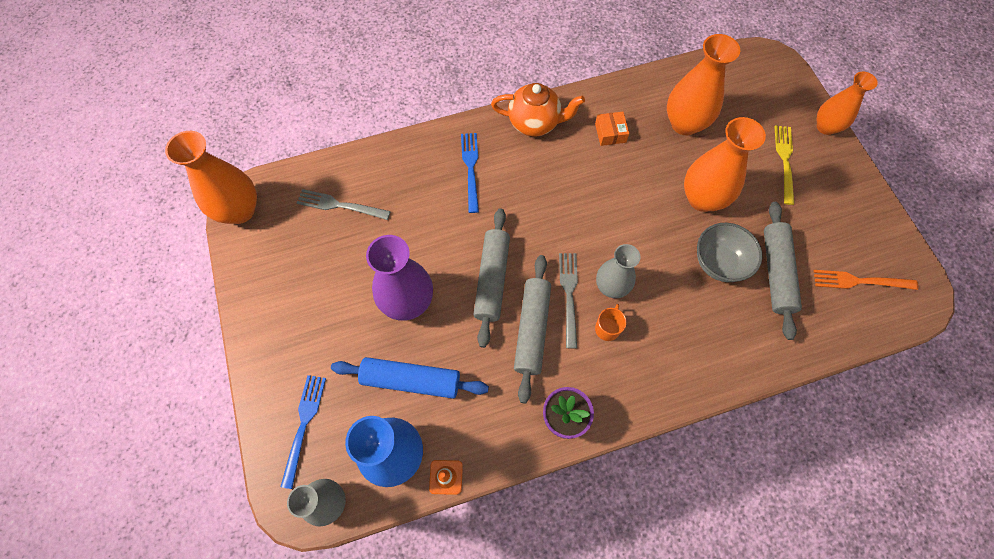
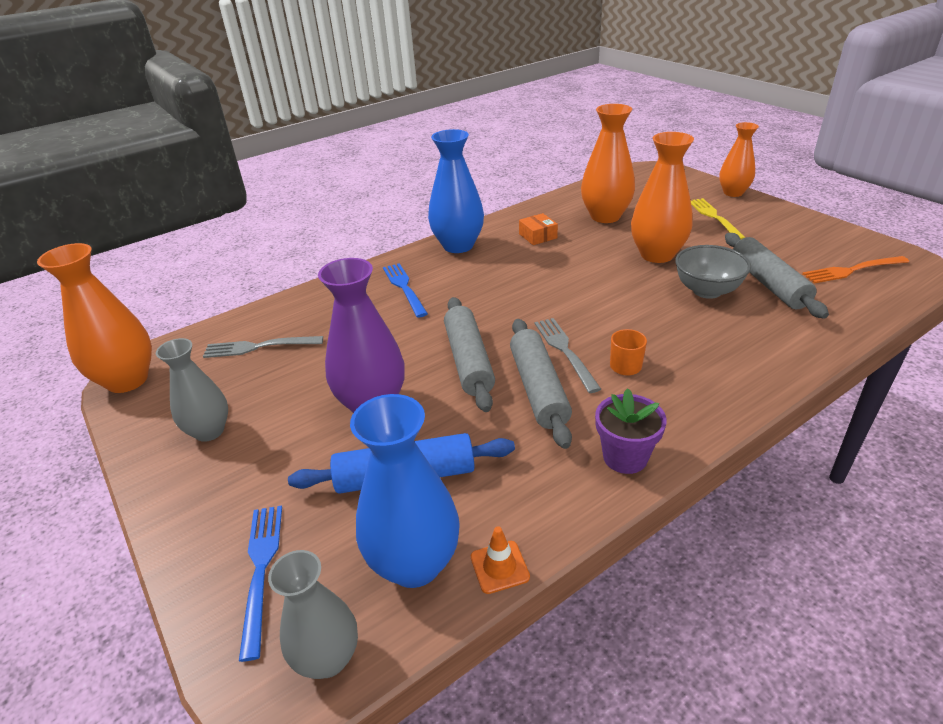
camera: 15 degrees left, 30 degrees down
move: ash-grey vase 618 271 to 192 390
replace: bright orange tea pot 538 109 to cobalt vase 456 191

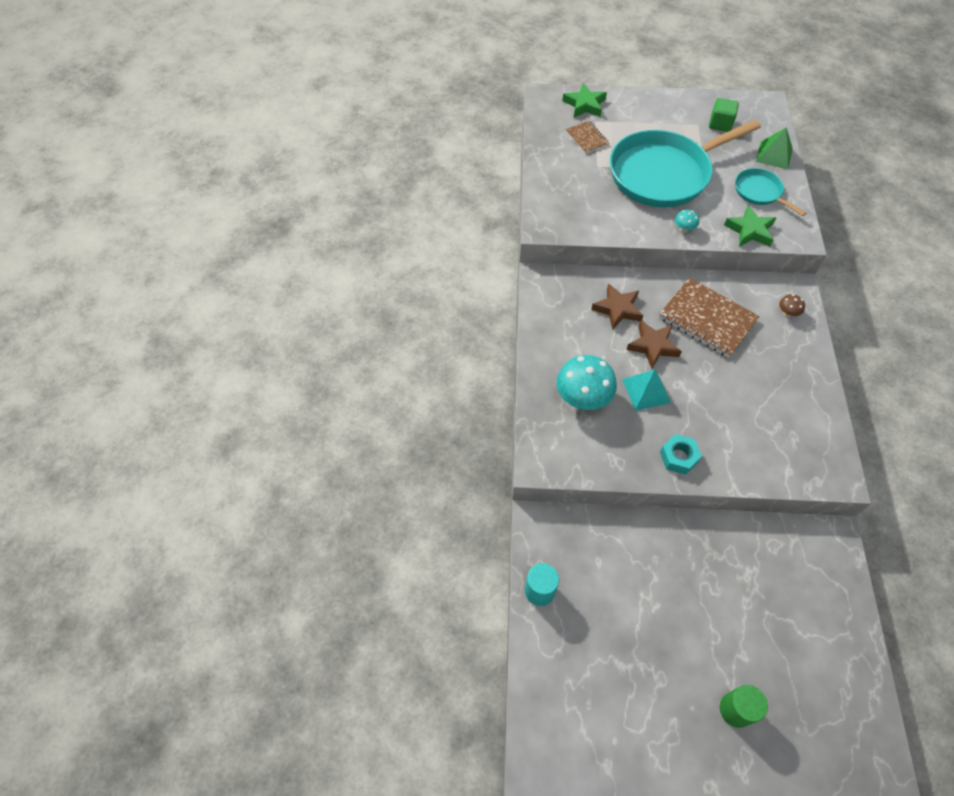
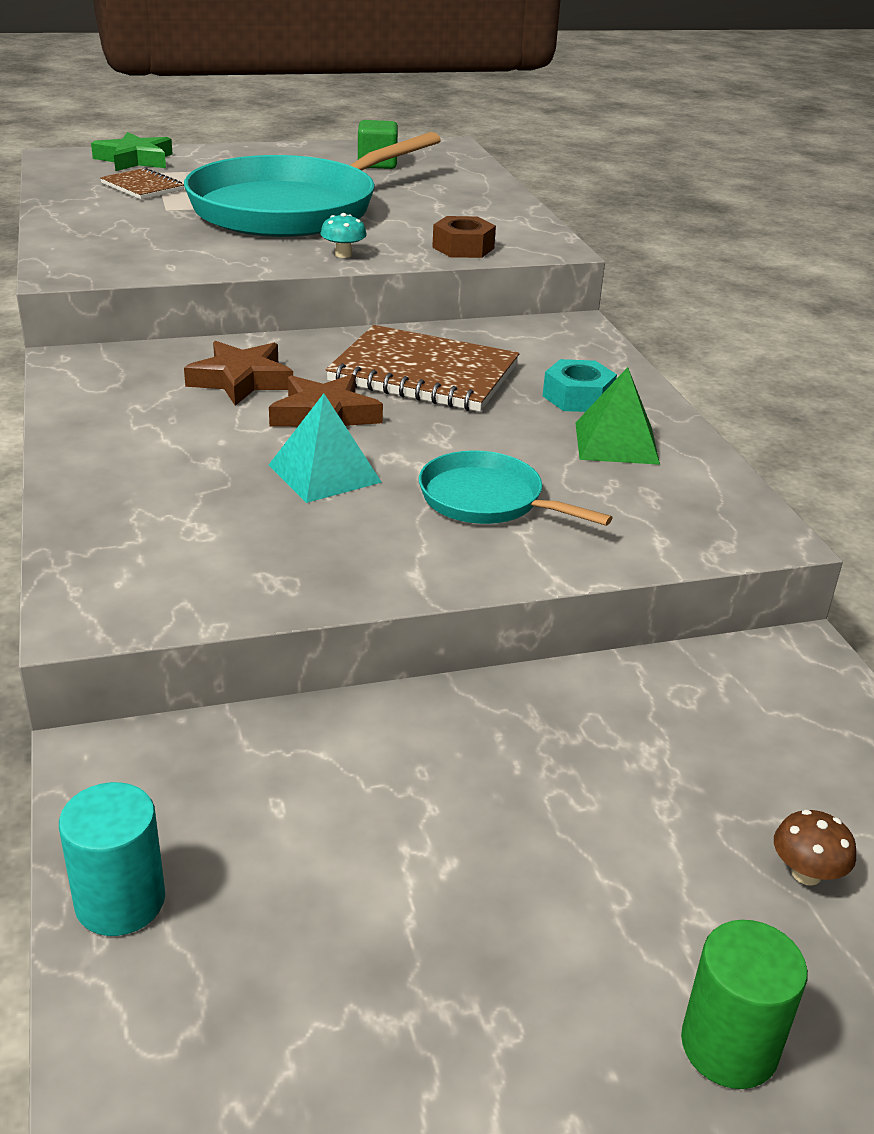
camera: 20 degrees left, 25 degrees down
delete: turquoise fungus 587 382
move: emerald pyramid 774 148 to 617 416; turquoise skillet 770 192 to 516 488; russet fungus 792 305 to 815 848; turquoise hexagon nut 681 454 to 580 385
replace: emerald star 750 226 to russet hexagon nut 464 237

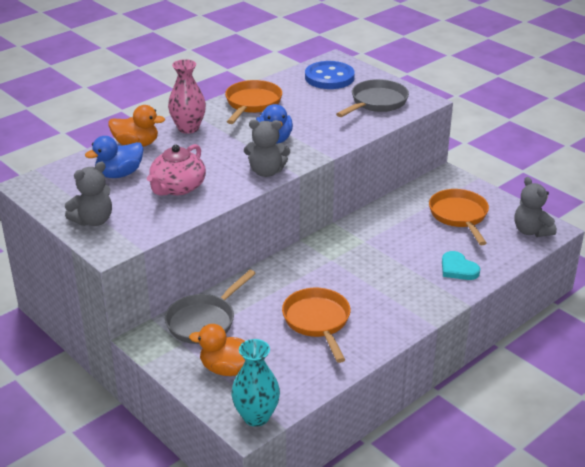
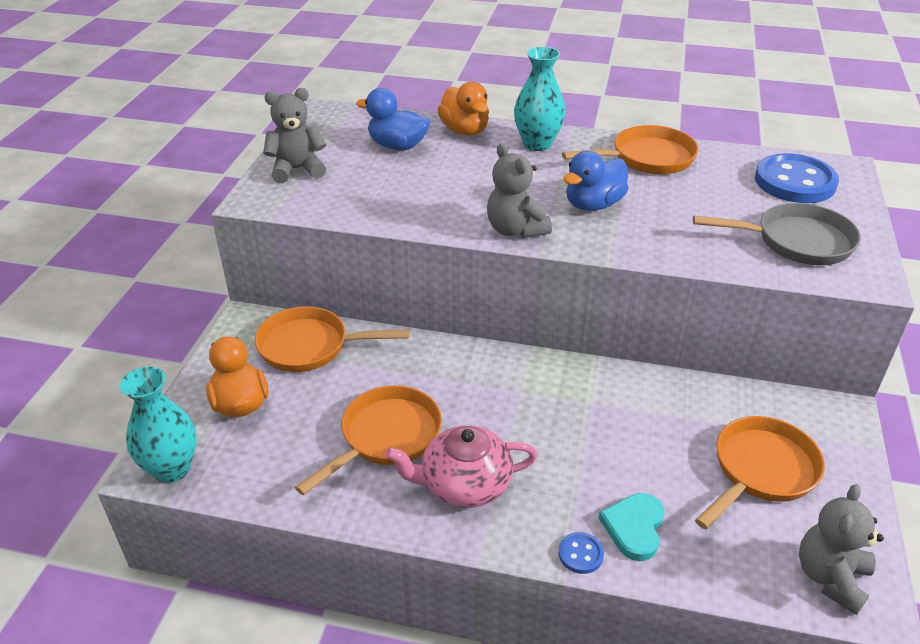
camera: 55 degrees right, 5 degrees up
insert: cobalt button 581 553
move: rose-pink tea pot 176 169 to 461 466
recolor: rose-pink vase 187 96 to turquoise vase 539 99; ash-grey skillet 210 307 to bright orange skillet 332 339
rotate: ash-grey stuffed bear 88 194 = 294 135 150 degrees clockwise

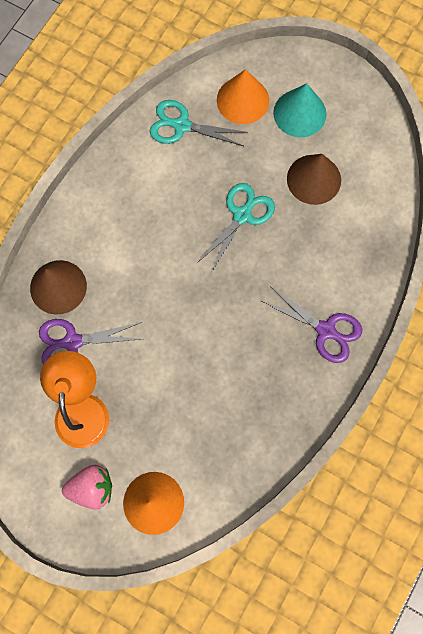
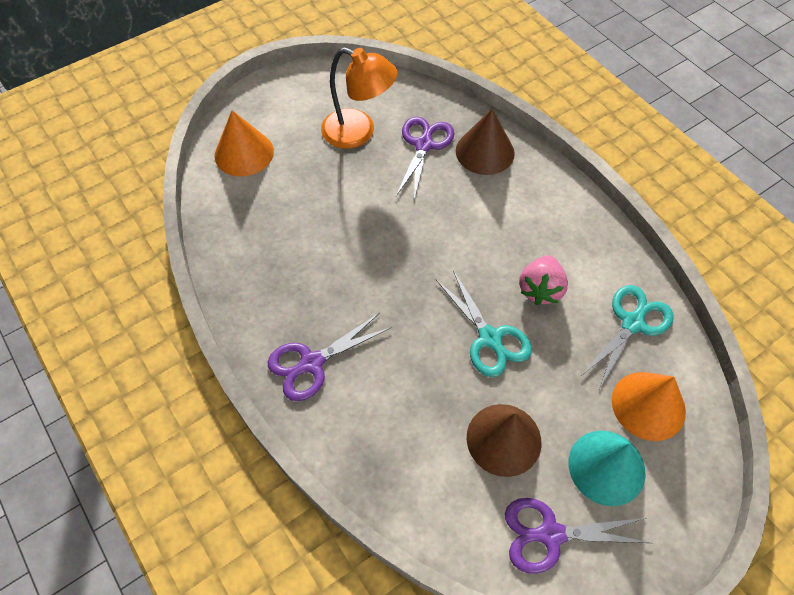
camera: 115 degrees right, 15 degrees down
insert: violet shears 578 536
move: rose-pink berry 87 487 to 543 280

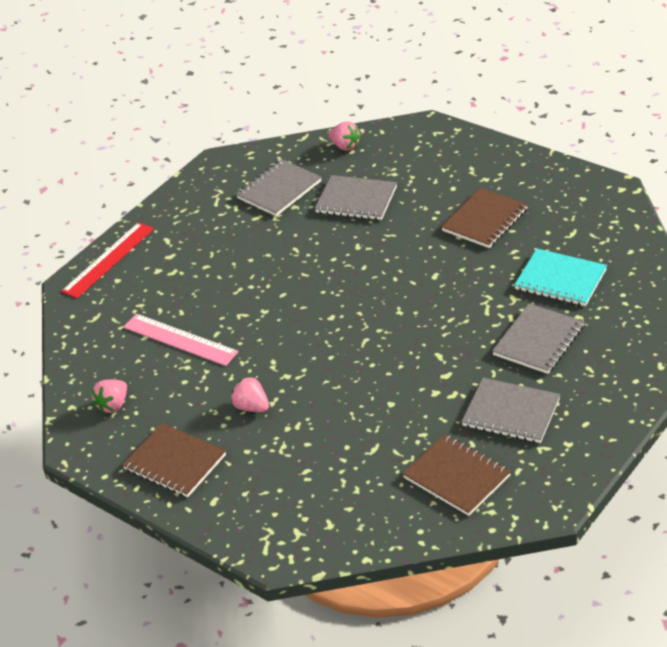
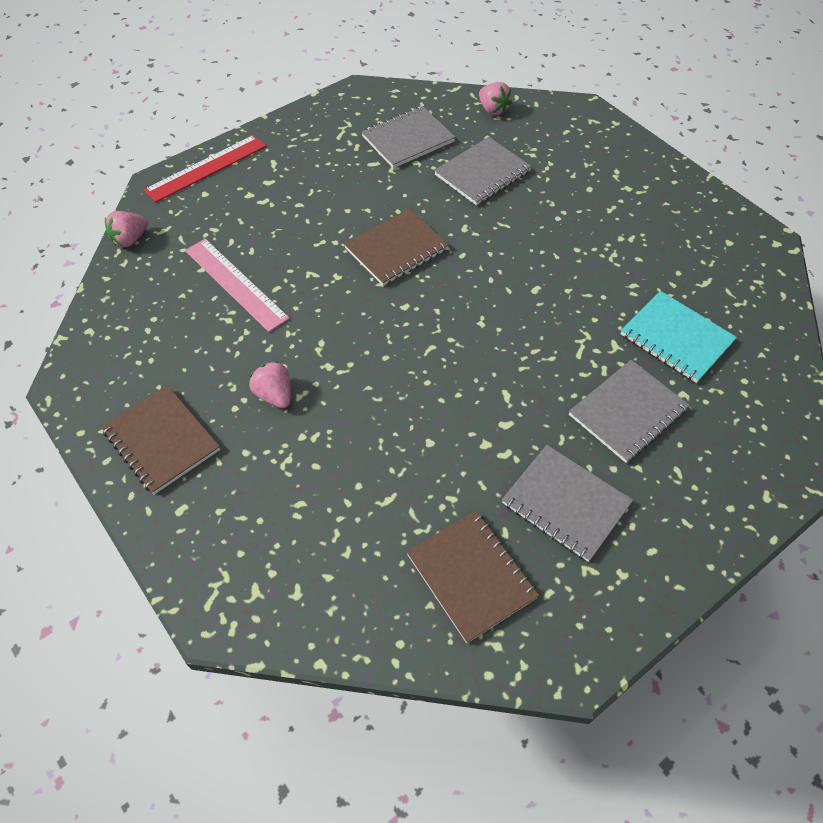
camera: 10 degrees right, 15 degrees up
move: russet exercise book 484 218 to 396 247; rose-pink berry 109 396 to 126 229
rotate: ash-grey exercise book 356 197 = 483 171 75 degrees counterclockwise

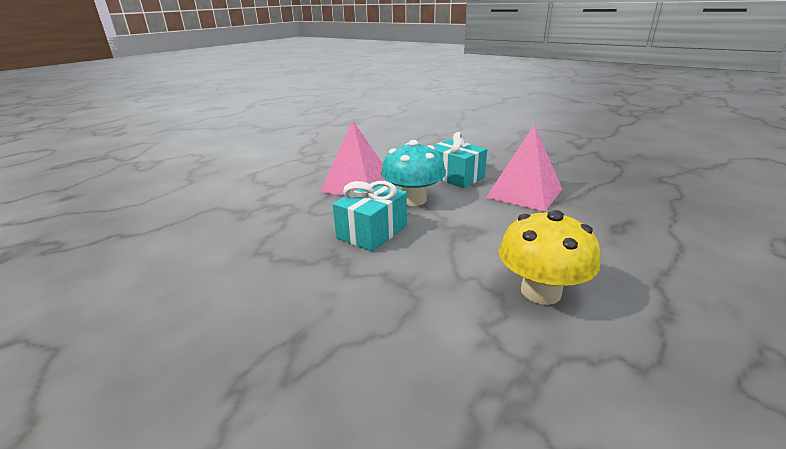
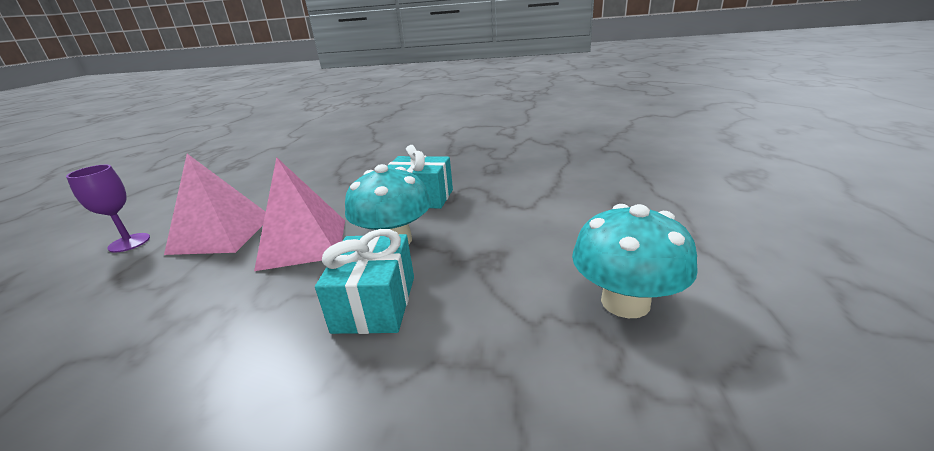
camera: 30 degrees left, 0 degrees up
insert: violet wine glass 108 209
move: rose-pink pyramid 524 168 to 215 204
recolor: bright yellow fungus 549 257 to turquoise fungus 635 261

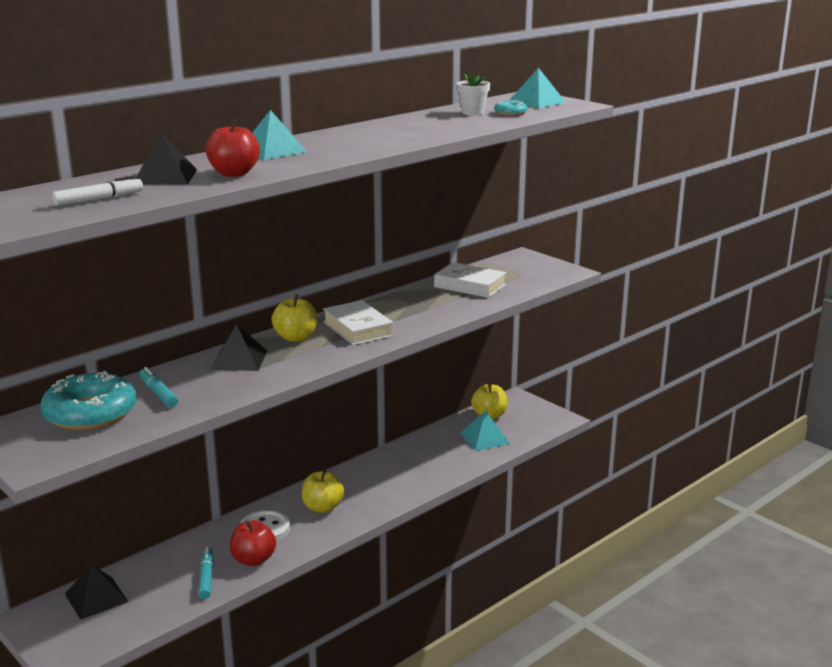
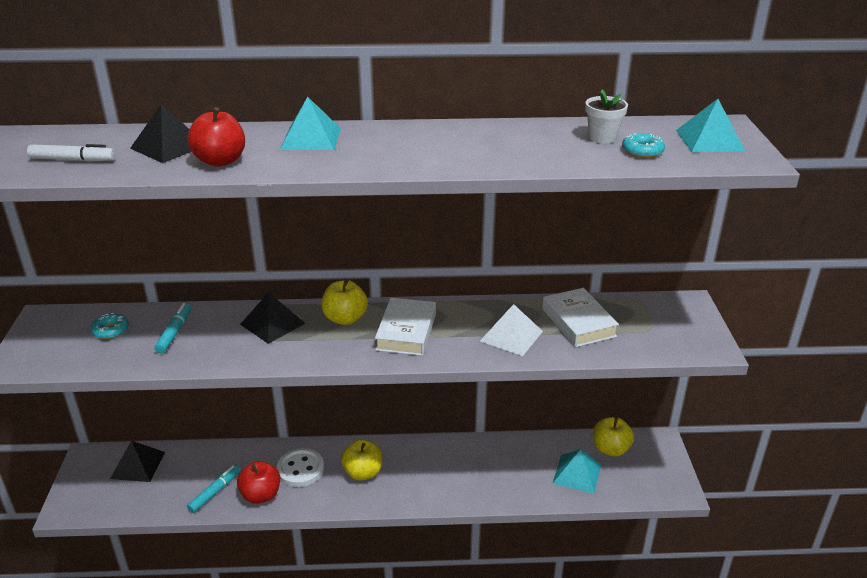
camera: 40 degrees right, 10 degrees up
insert: pure white pyramid 511 330
resize: turquoise donut 88 400 = 110 326 x0.44

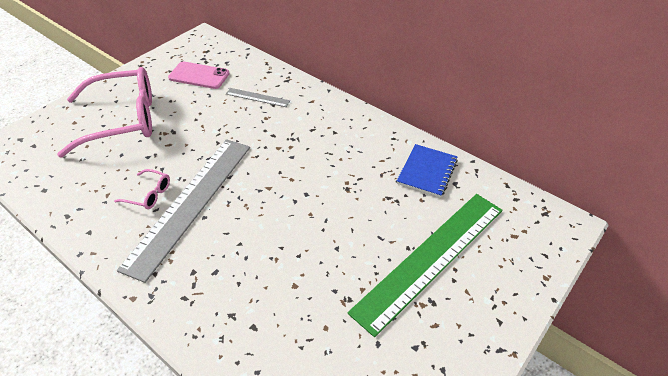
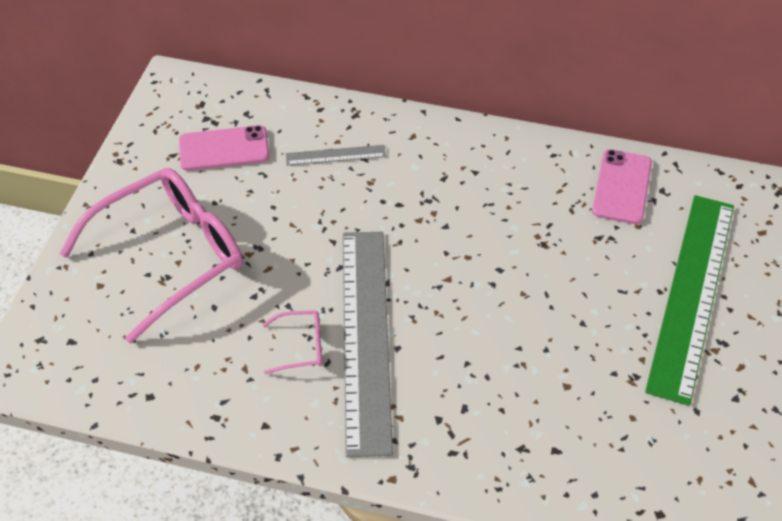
camera: 25 degrees left, 5 degrees up
replace: cobalt exercise book 427 171 to rose-pink smartphone 622 186

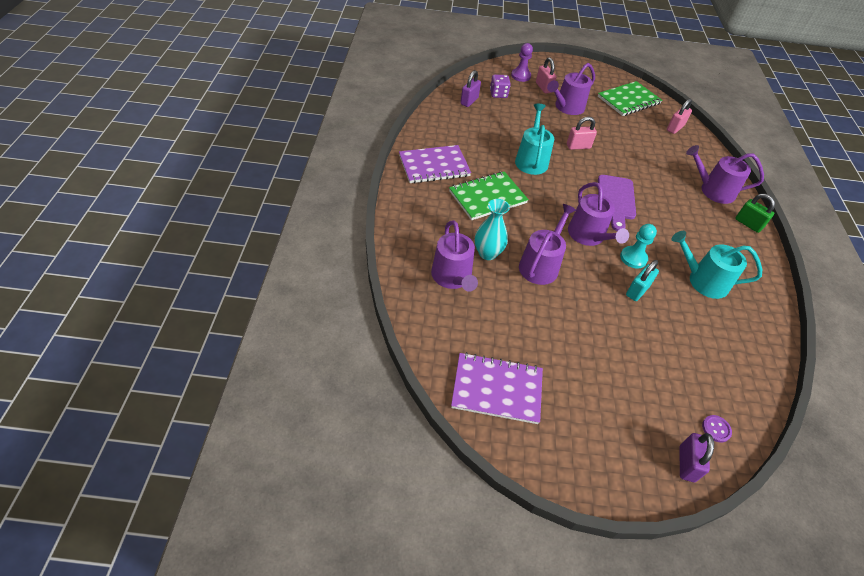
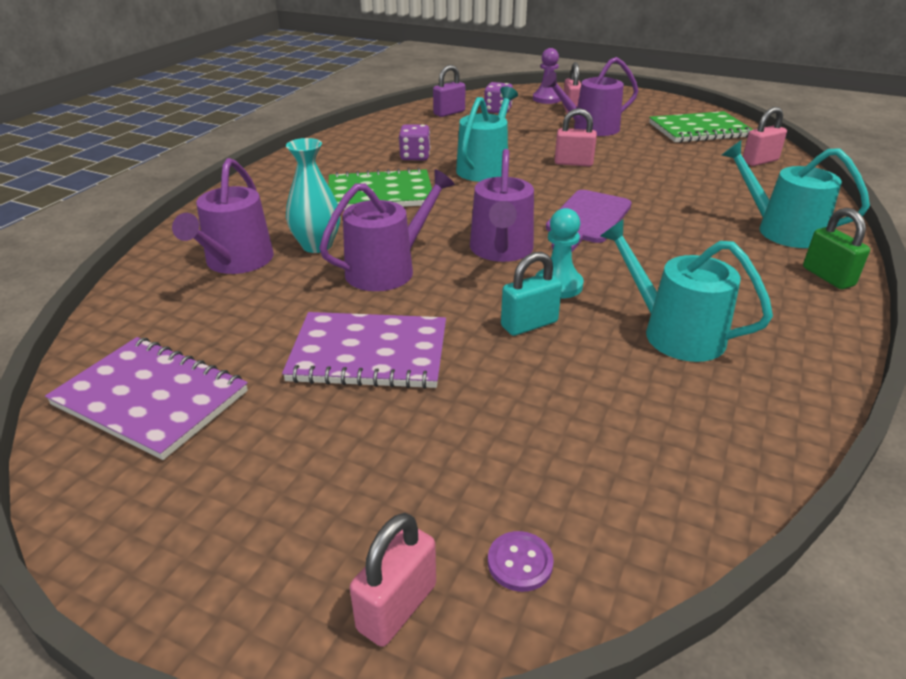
camera: 25 degrees right, 15 degrees down
insert: violet die 414 142
move: violet exercise book 435 164 to 364 350
recolor: violet watering can 725 174 to turquoise watering can 796 194; violet small lock 697 457 to rose-pink small lock 393 580

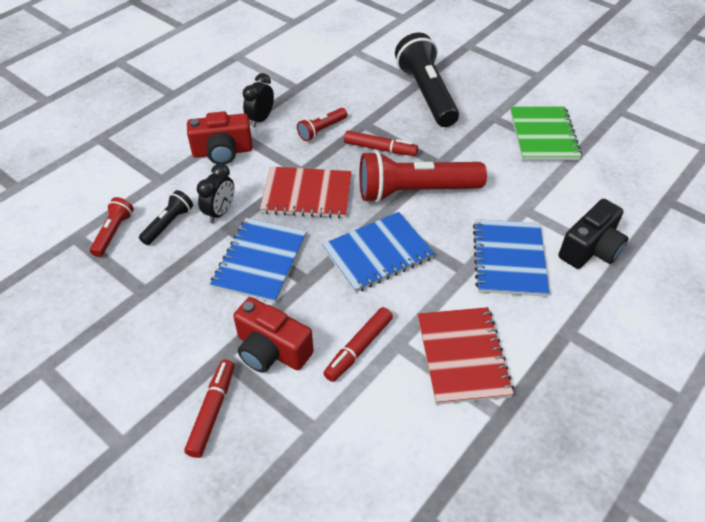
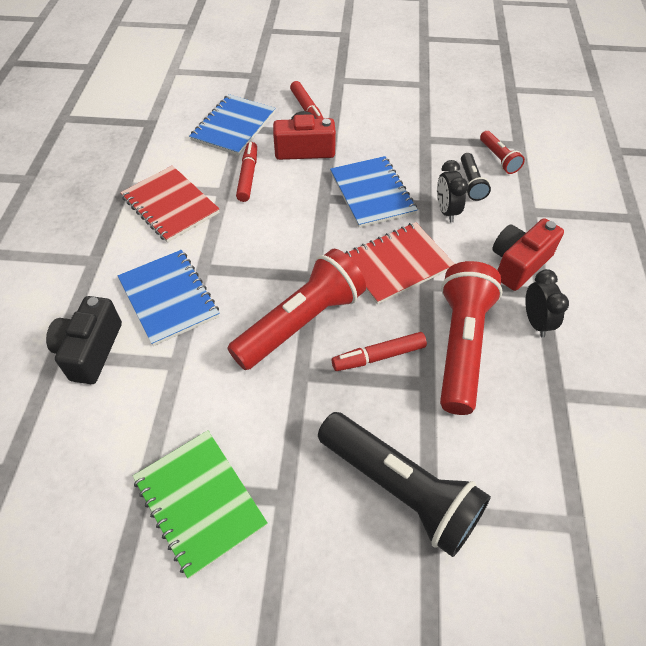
camera: 145 degrees right, 5 degrees up
move: cobalt exercise book 378 252 to 232 125
resize: scarlet torch 322 124 = 471 338 x2.07

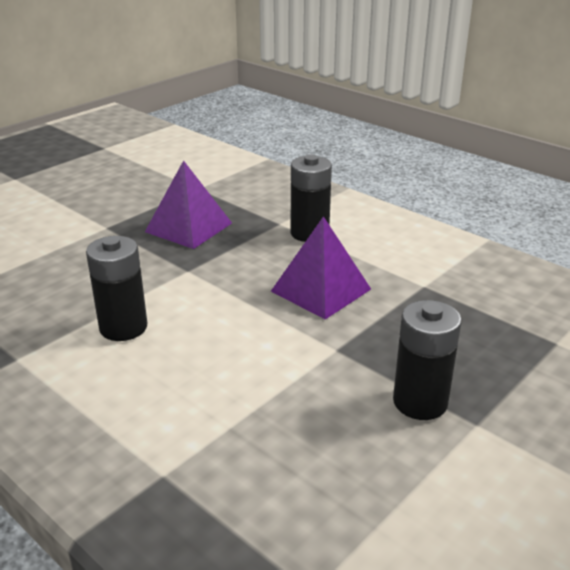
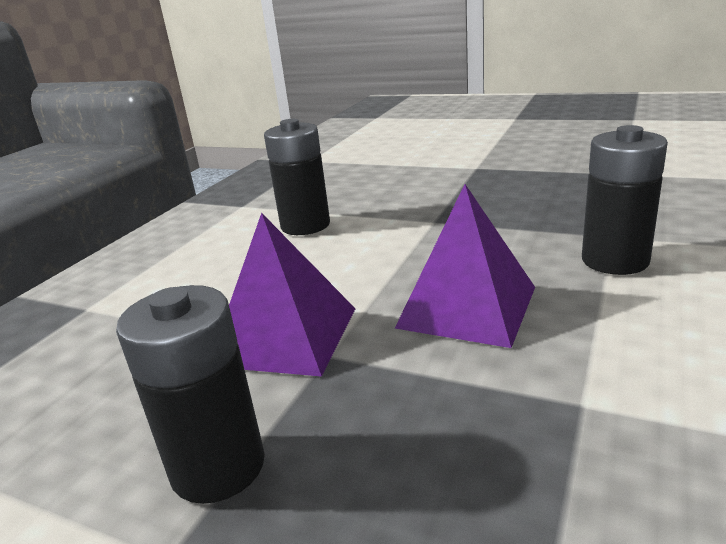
camera: 75 degrees right, 5 degrees down
move: violet pyramid 188 204 to 292 295

